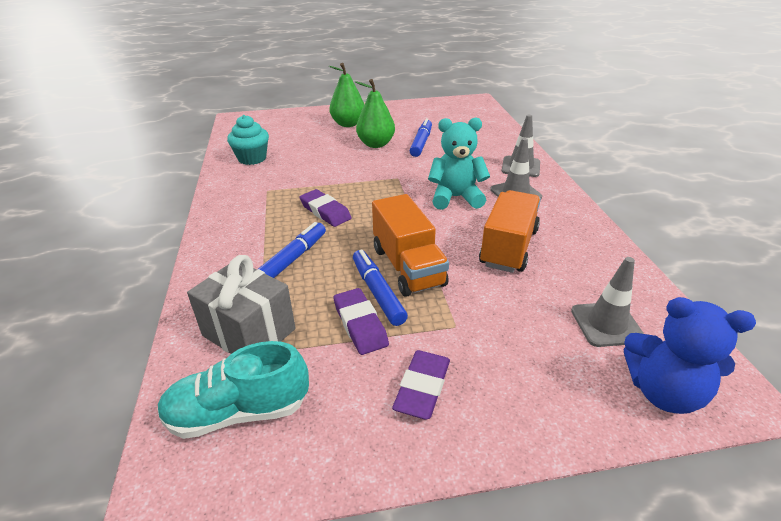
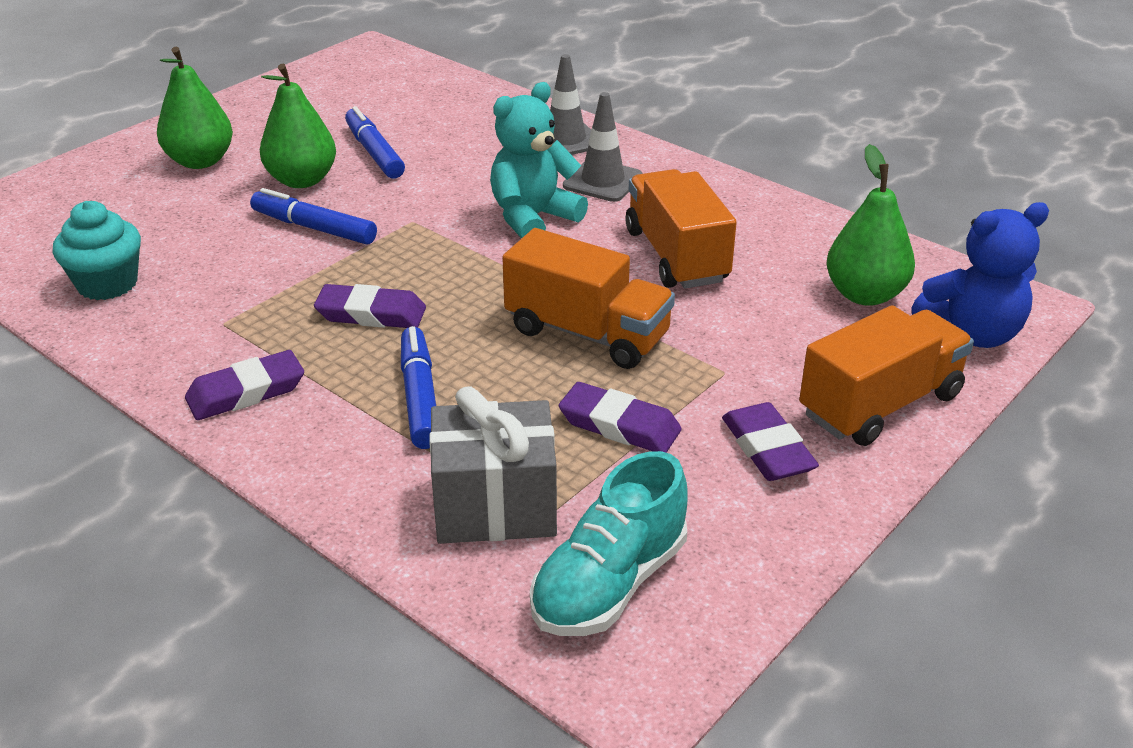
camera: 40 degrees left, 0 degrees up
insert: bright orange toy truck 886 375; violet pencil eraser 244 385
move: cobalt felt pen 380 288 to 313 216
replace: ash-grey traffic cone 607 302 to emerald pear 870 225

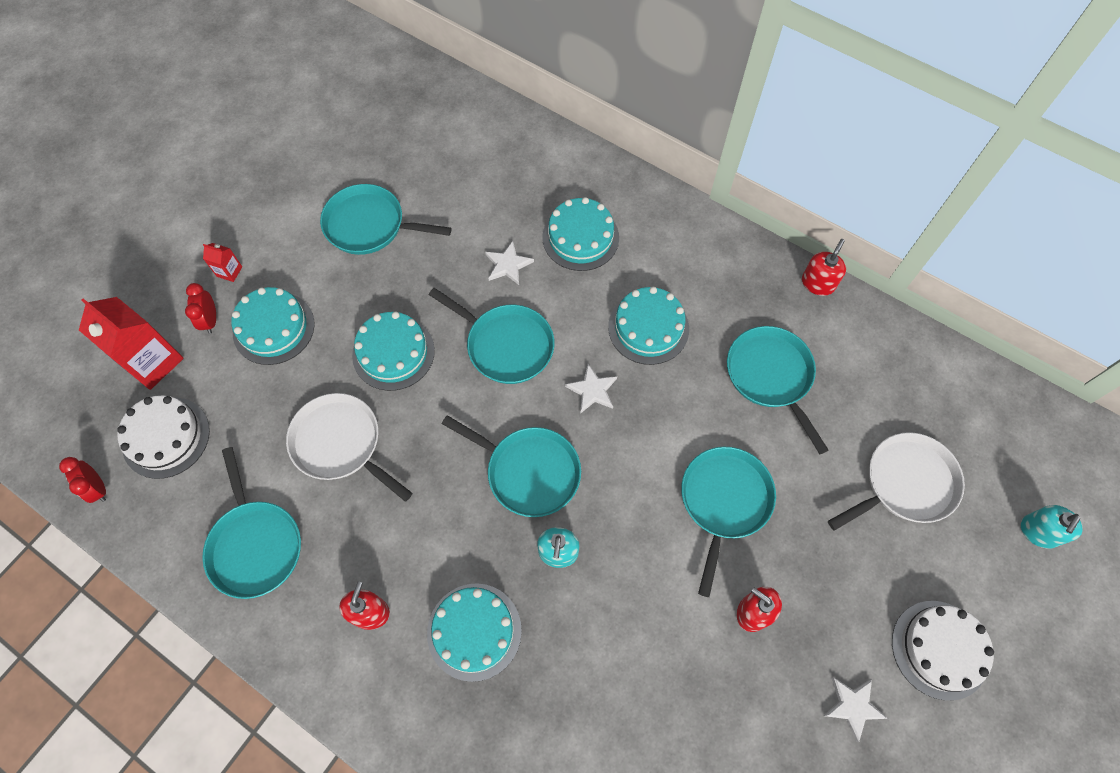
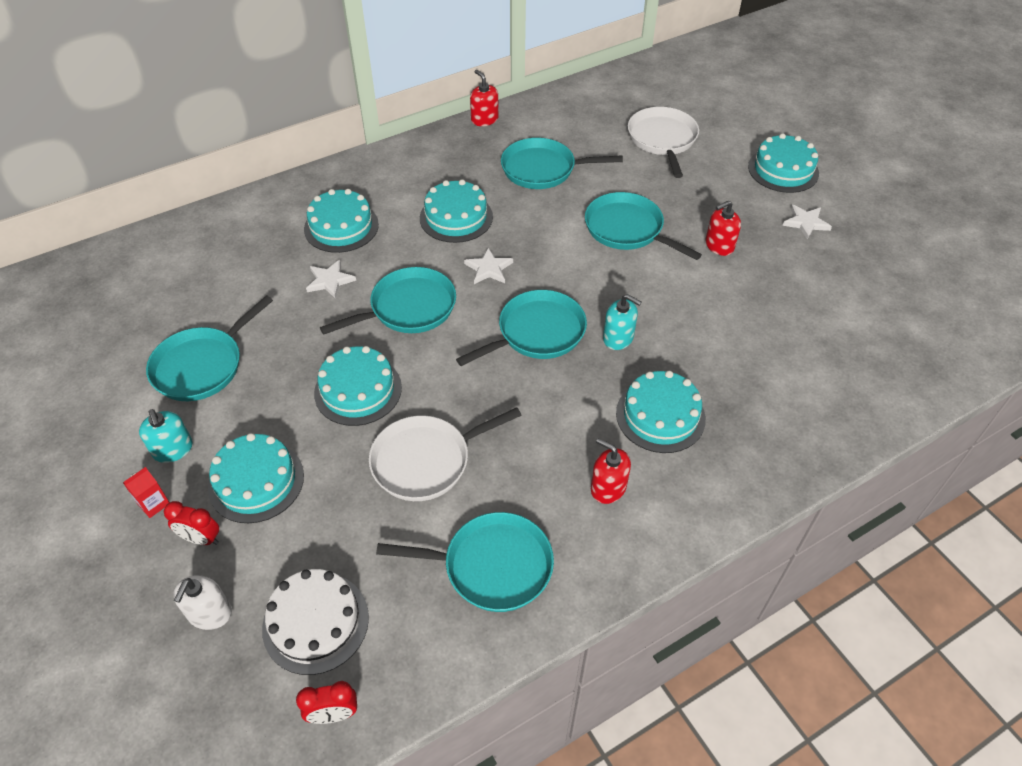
camera: 65 degrees left, 15 degrees down
move: turquoise pump bottle 1052 527 to 166 436
replace: scarlet milk carton 131 343 to pure white pump bottle 202 602
recolor: pure white cake 943 650 to turquoise cake 783 163

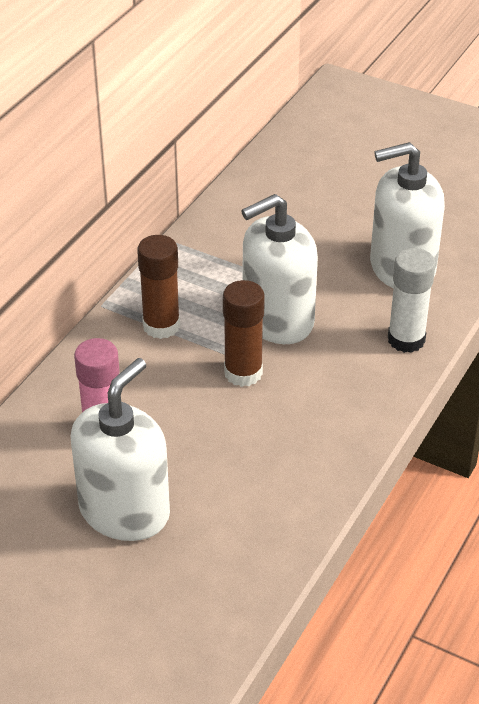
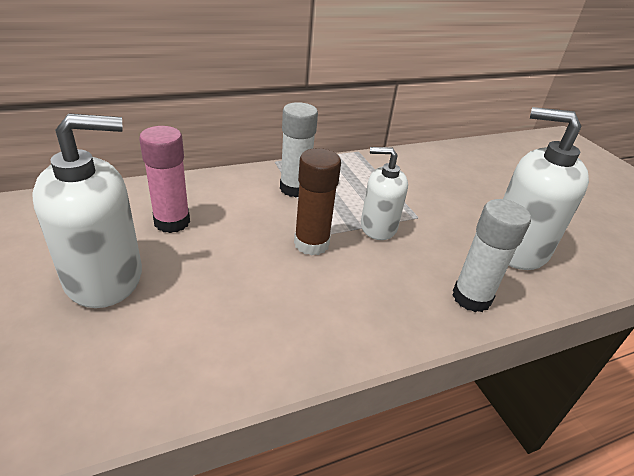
camera: 35 degrees right, 5 degrees down
recolor: russet stick of glue 158 287 to pure white stick of glue 299 149
resize: pure white pump bottle 279 269 = 384 193 x0.62

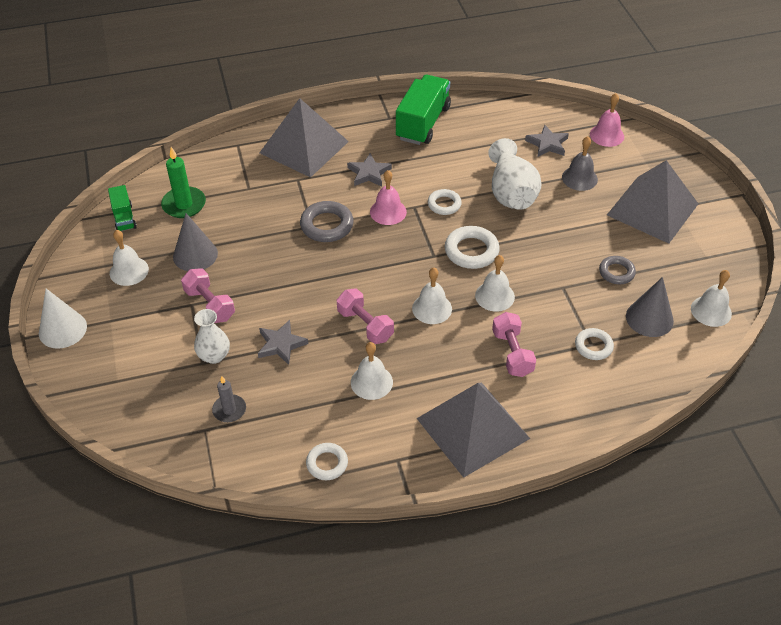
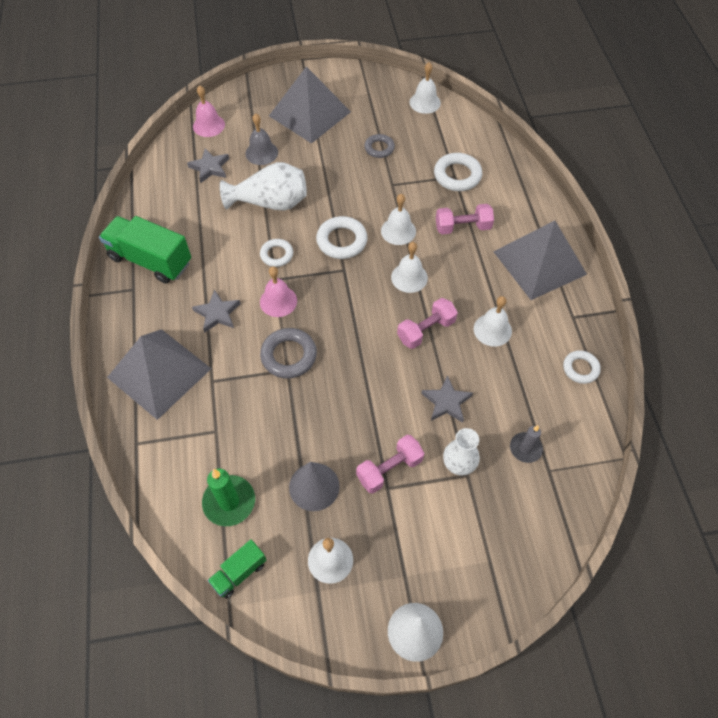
camera: 85 degrees left, 10 degrees up
delete: ash-grey cone 650 307
rotate: emerald toy truck 122 208 = 237 569 150 degrees clockwise
resize: pure white hoop 594 344 = 458 172 x1.55

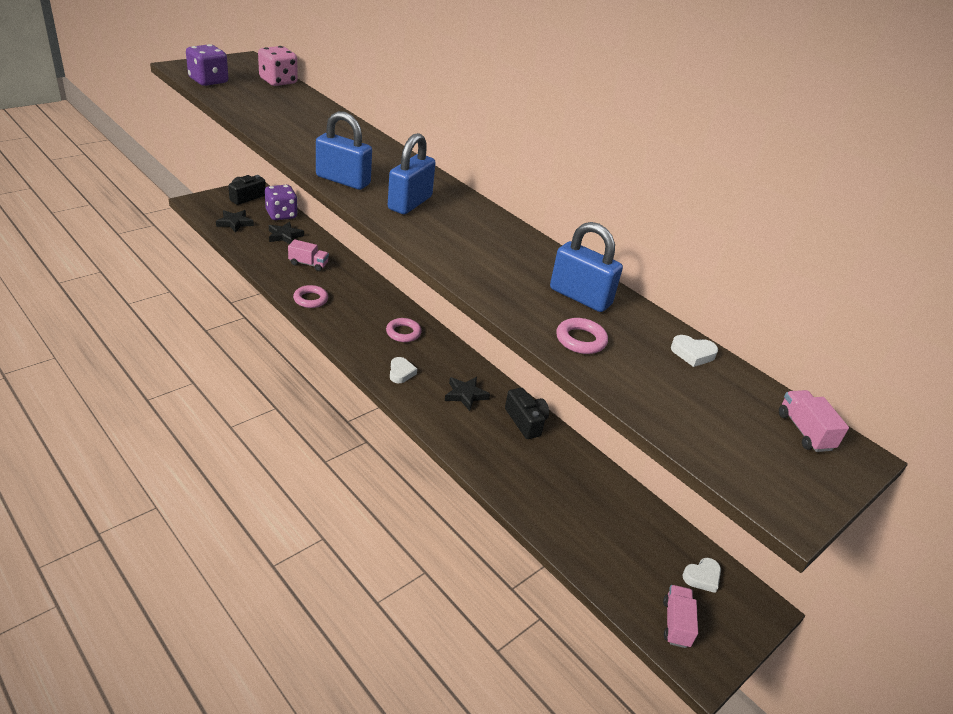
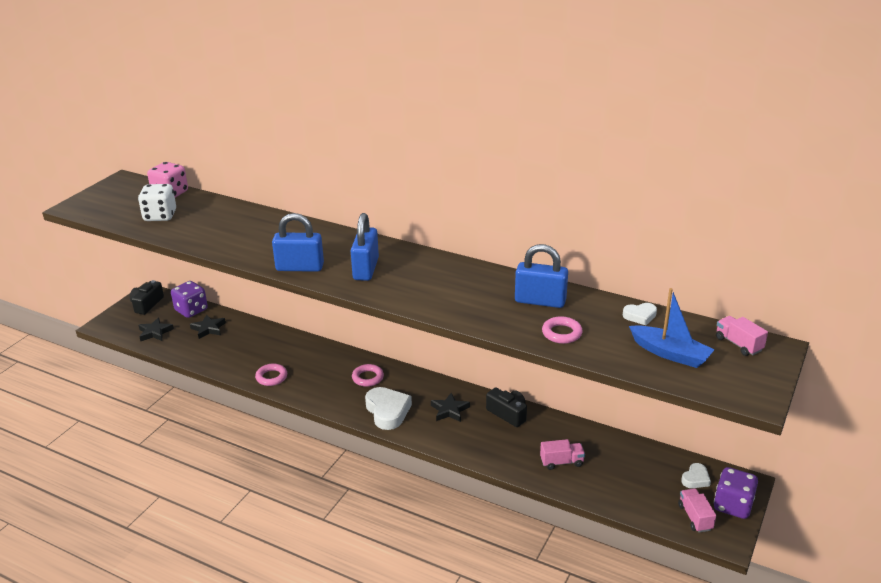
camera: 15 degrees left, 5 degrees down
insert: pure white die 157 202; cobalt sailboat 672 328
move: violet die 207 65 to 736 493; rose-pink toy truck 308 255 to 562 454
resize: pure white heart 403 370 = 388 408 x1.84

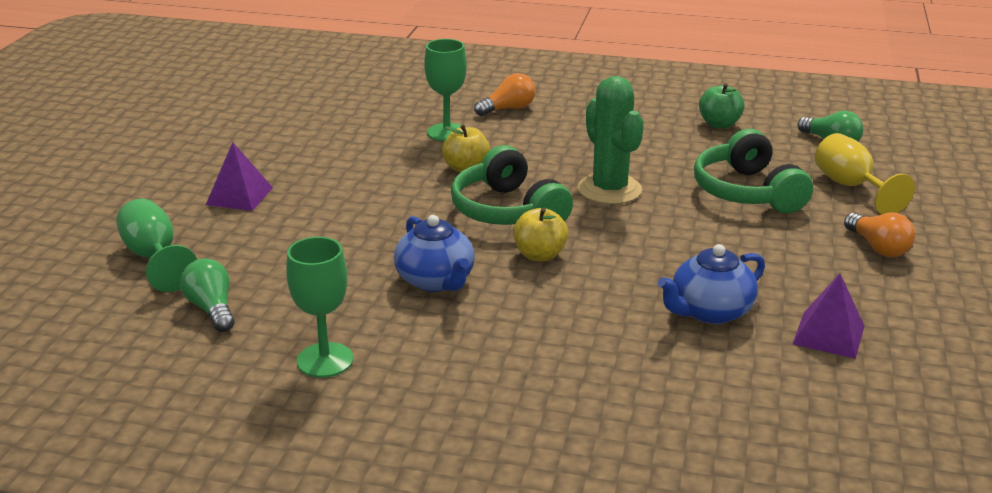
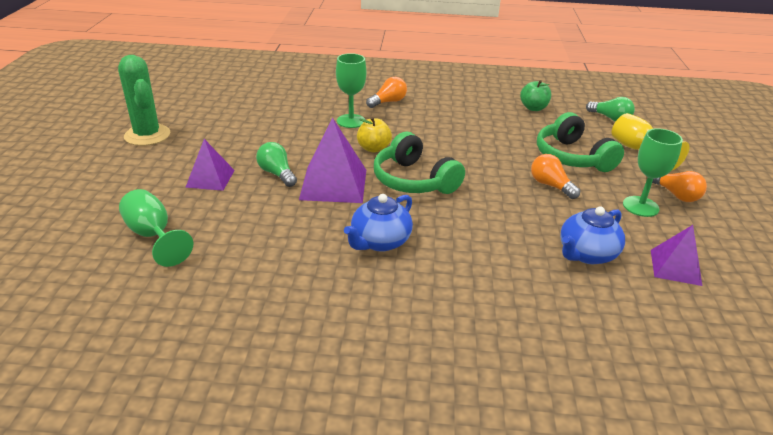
camera: 10 degrees left, 5 degrees up
delete: bright yellow toy apple 540 235
insert: violet pyramid 332 160; bright orange bulb 555 176
move: emerald cactus 611 140 to 144 100; emerald wine glass 319 307 to 653 172; emerald bulb 207 295 to 276 164
rotate: cobalt tea pot 434 253 = 378 223 75 degrees clockwise

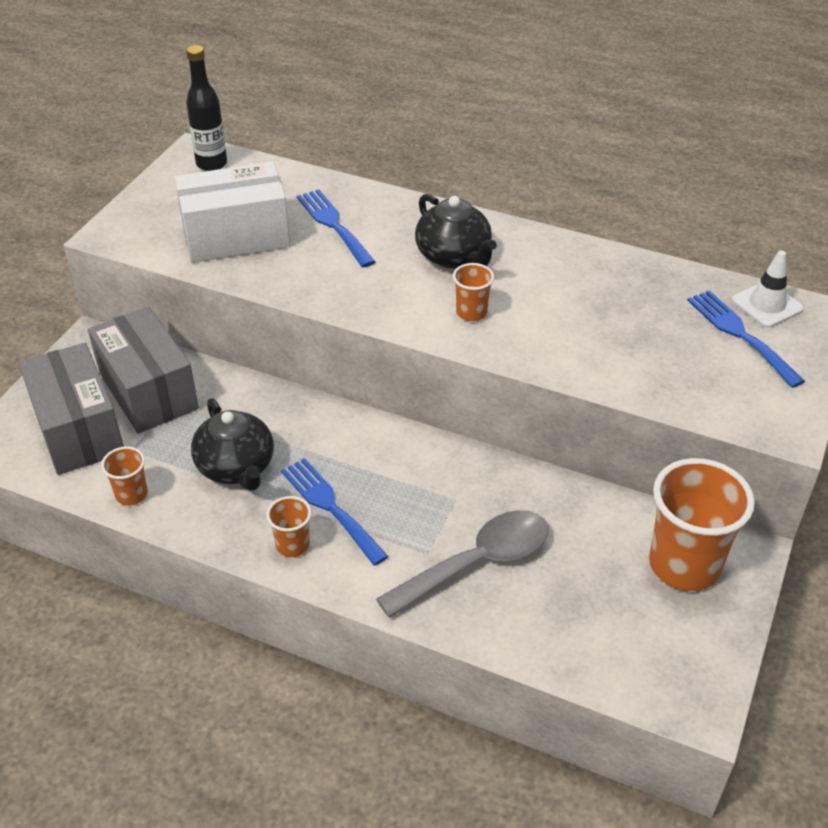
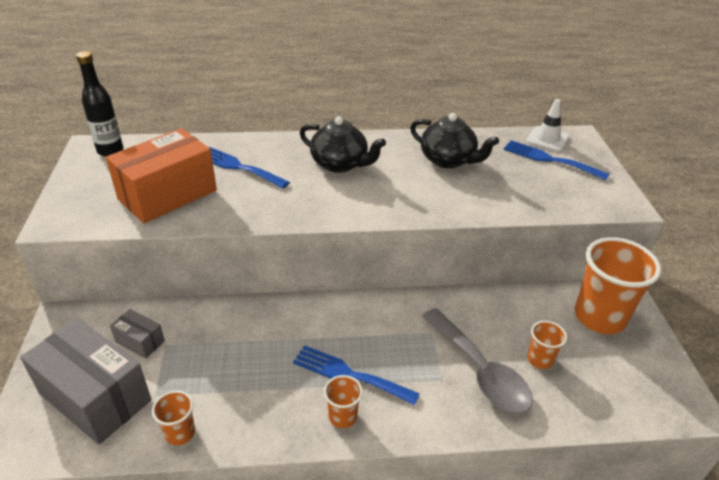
camera: 30 degrees left, 5 degrees down
move: bright orange tumbler 473 292 to 547 345; jet-black tea pot 232 444 to 454 140
recolor: pure white box 232 212 to bright orange box 161 175
rotate: ash-grey spoon 462 564 = 477 361 120 degrees clockwise
resize: ash-grey box 143 370 = 137 334 x0.46

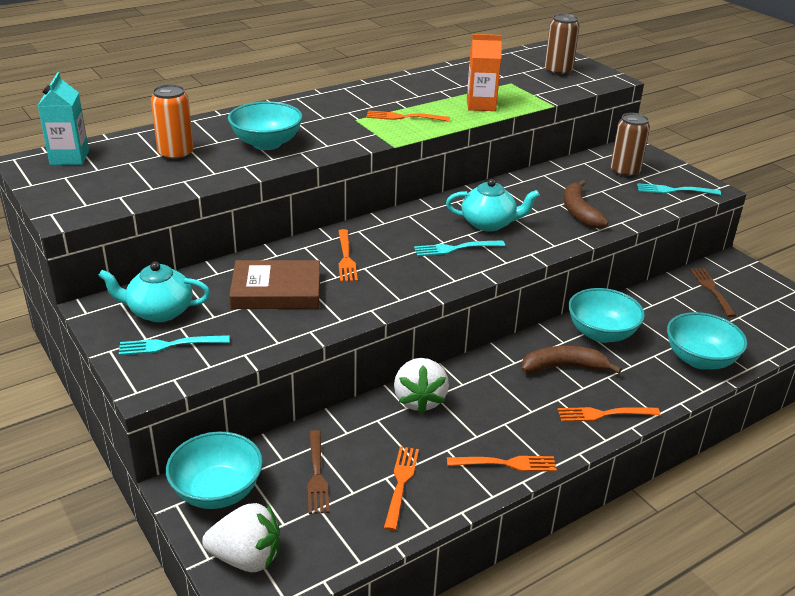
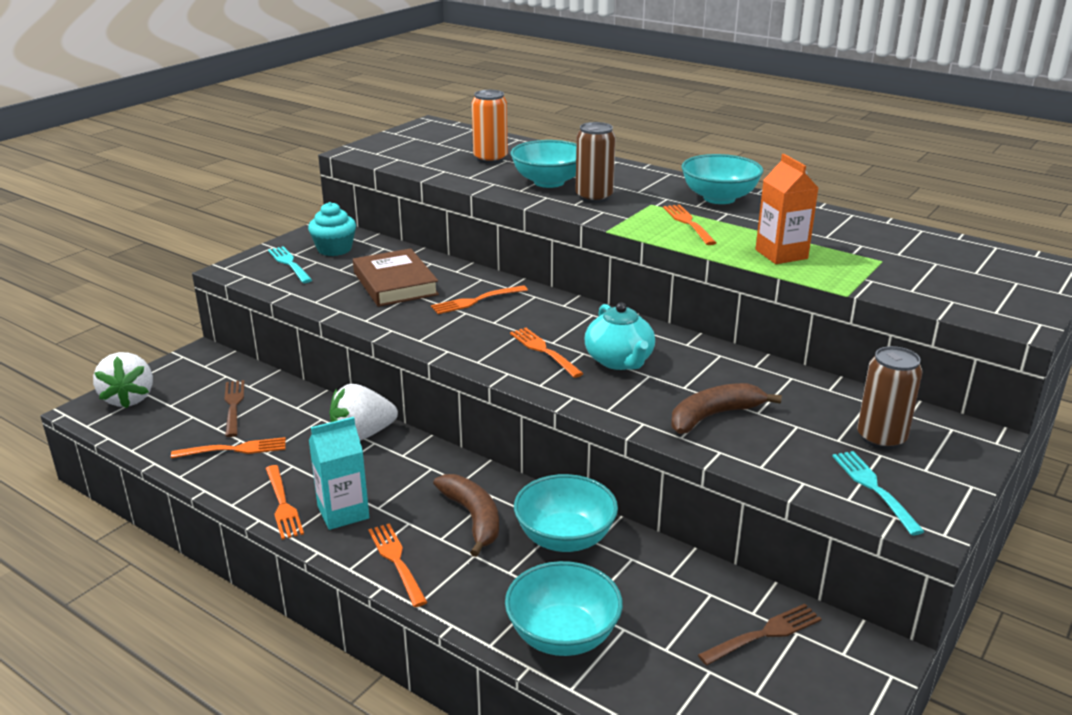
camera: 70 degrees right, 5 degrees down
move: russet can 562 44 to 595 162; turquoise milk carton 63 118 to 339 473; turquoise serving bowl 214 470 to 722 179
replace: turquoise tea pot 154 292 to turquoise cupcake 332 229
recolor: turquoise fork 459 248 to bright orange fork 547 353
rotate: russet fork 318 472 = 234 408 105 degrees clockwise

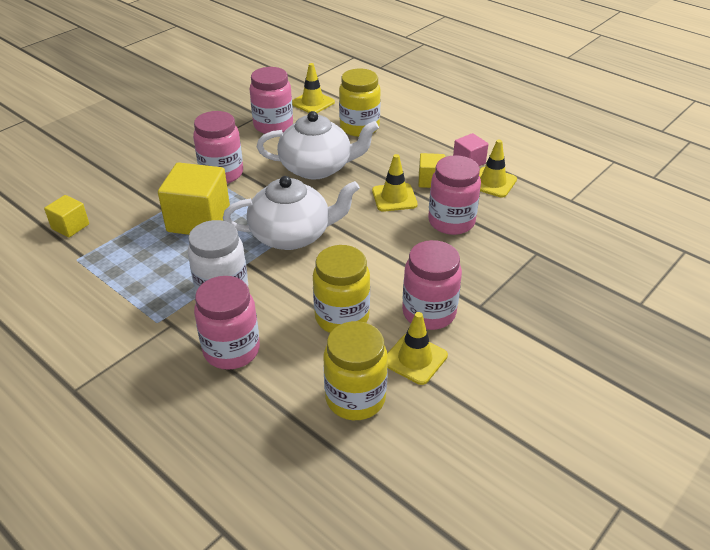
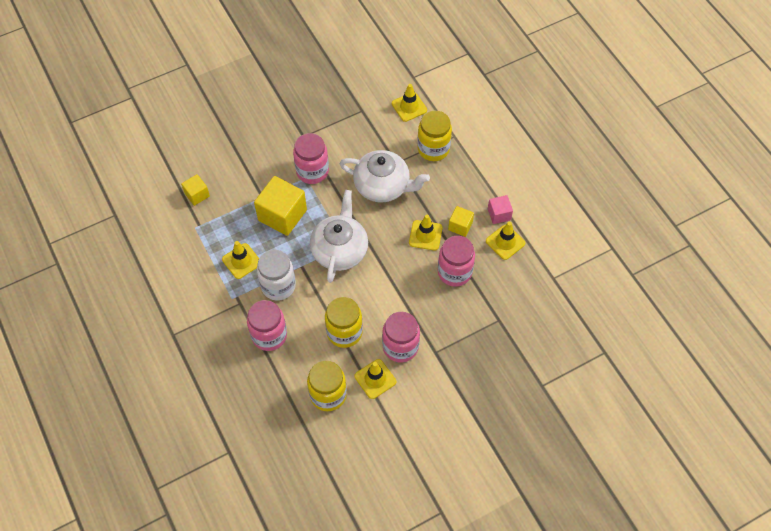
camera: 20 degrees right, 20 degrees up
delete: rose-pink jam jar 271 100
insert: bright yellow traffic cone 240 260
rotate: pure white tea pot 291 213 = 339 236 90 degrees counterclockwise

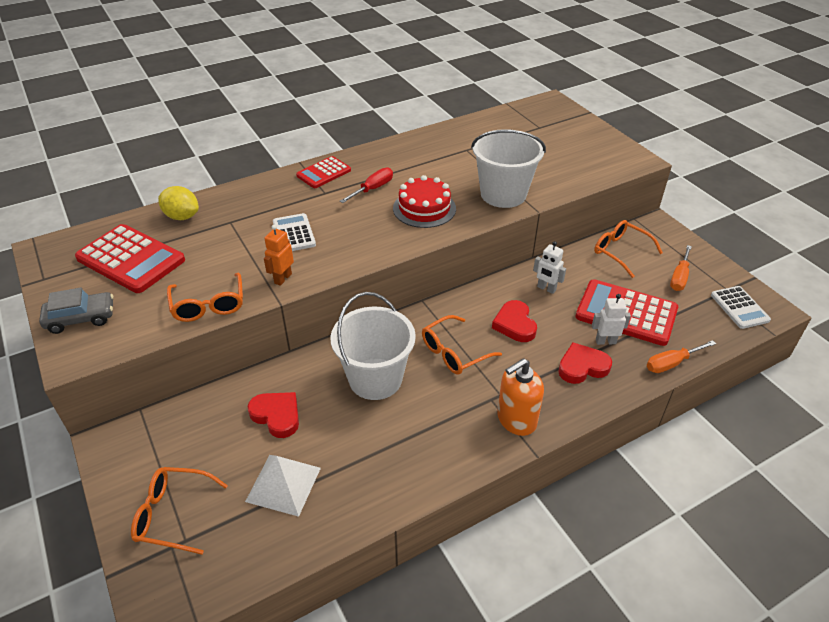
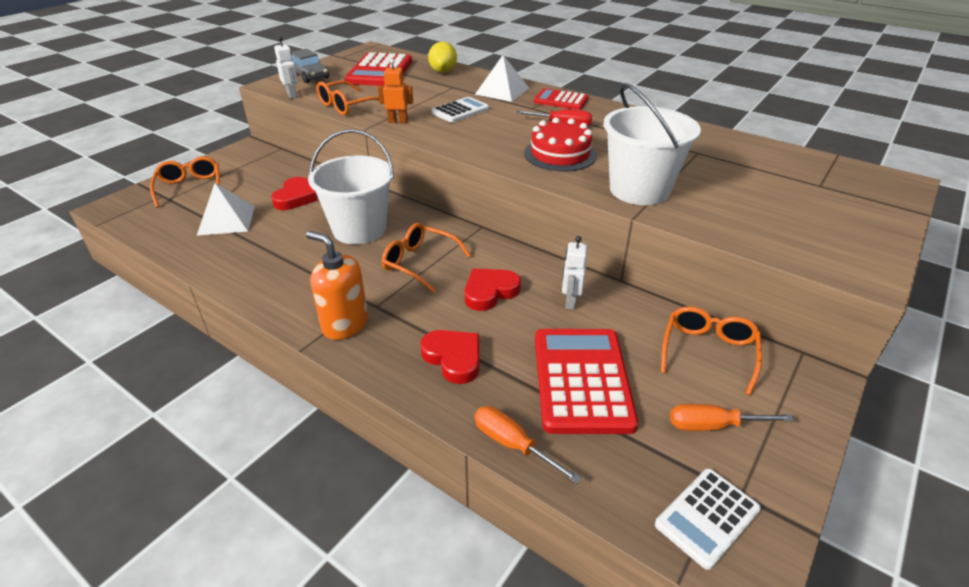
camera: 65 degrees right, 5 degrees down
insert: pure white pyramid 502 78
move: pure white toy robot 611 319 to 286 67

